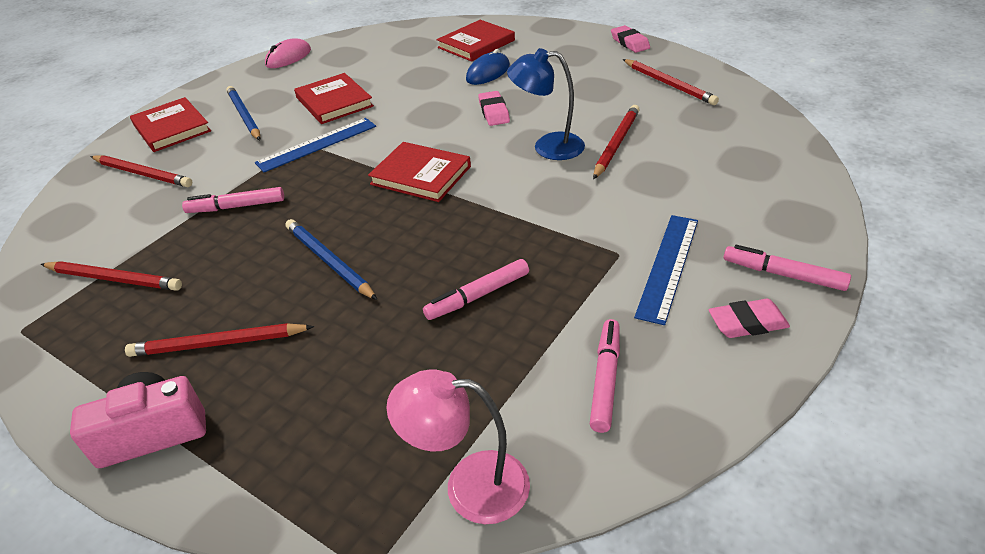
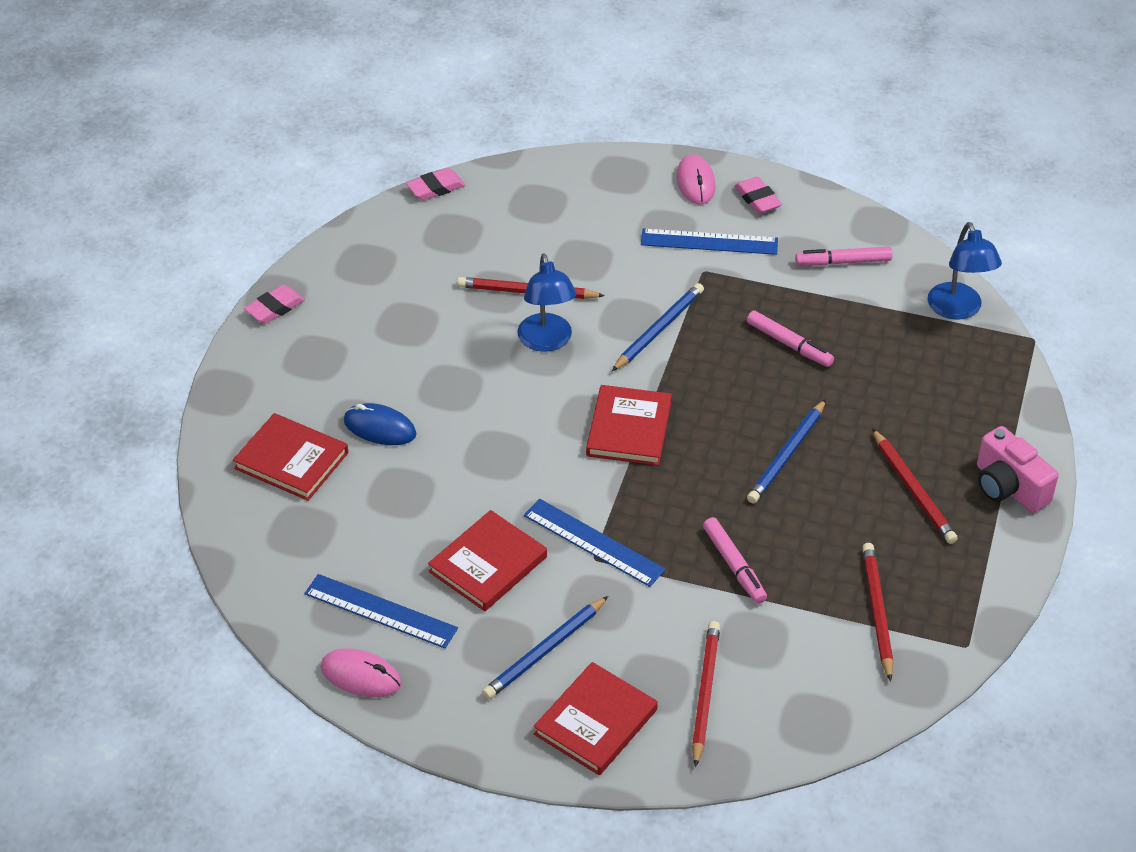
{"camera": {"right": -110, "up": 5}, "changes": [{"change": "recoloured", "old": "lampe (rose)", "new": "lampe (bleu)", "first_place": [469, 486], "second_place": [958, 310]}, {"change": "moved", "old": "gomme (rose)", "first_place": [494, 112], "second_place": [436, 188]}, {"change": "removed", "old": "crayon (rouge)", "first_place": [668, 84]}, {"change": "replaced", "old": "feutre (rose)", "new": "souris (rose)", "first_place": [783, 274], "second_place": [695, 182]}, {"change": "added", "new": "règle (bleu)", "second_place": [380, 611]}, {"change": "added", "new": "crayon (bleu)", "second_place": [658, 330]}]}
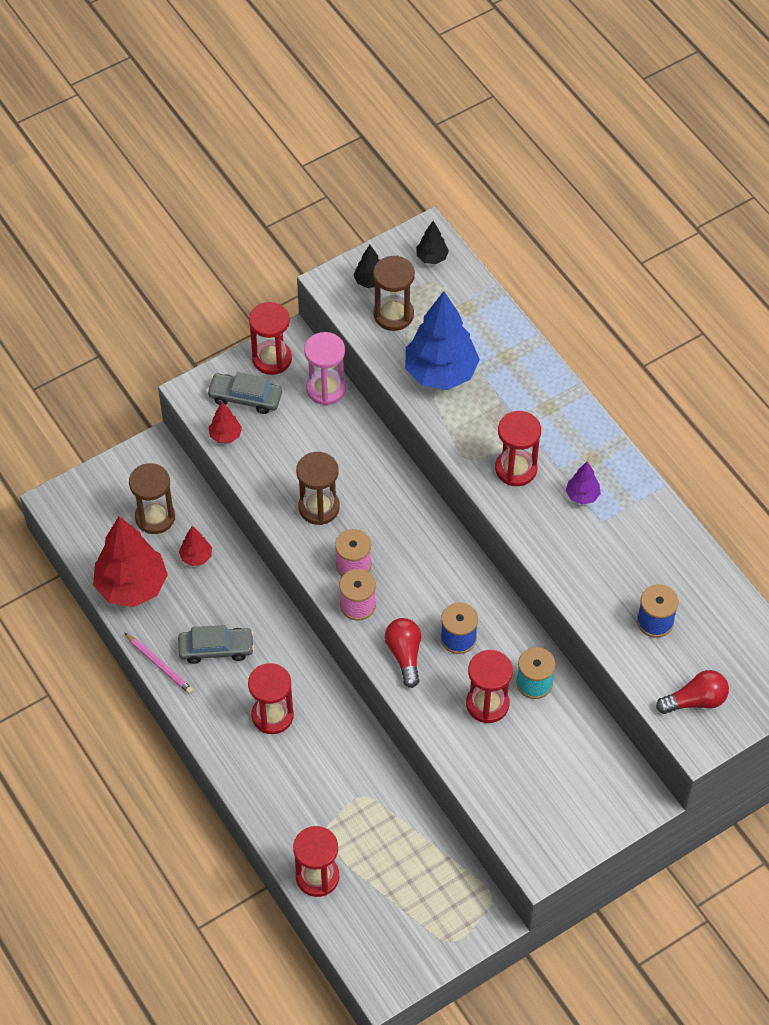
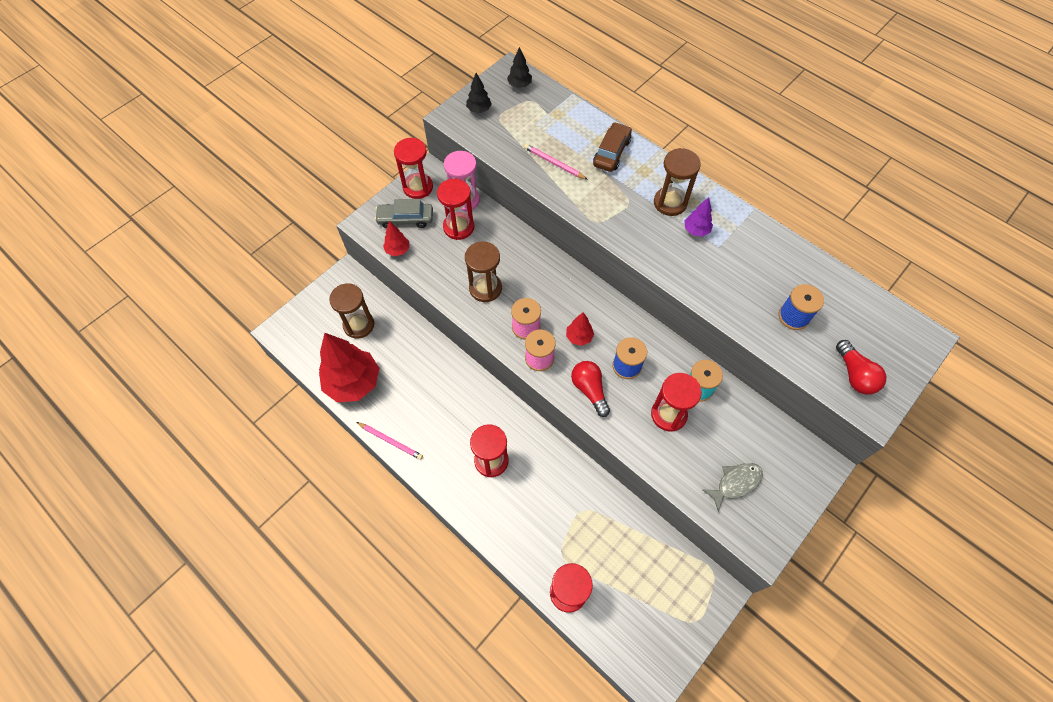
{"camera": {"right": -15, "up": 5}, "changes": [{"change": "removed", "old": "voiture (gris)", "first_place": [216, 649]}, {"change": "moved", "old": "arbre (rouge)", "first_place": [196, 557], "second_place": [579, 337]}, {"change": "moved", "old": "sablier (marron)", "first_place": [393, 315], "second_place": [670, 203]}, {"change": "replaced", "old": "arbre (bleu)", "new": "crayon (rose)", "first_place": [440, 373], "second_place": [554, 163]}, {"change": "moved", "old": "sablier (rouge)", "first_place": [516, 469], "second_place": [458, 227]}, {"change": "turned", "old": "ampoule (rouge)", "first_place": [695, 700], "second_place": [854, 375], "degrees": 105}, {"change": "added", "new": "voiture (marron)", "second_place": [611, 152]}, {"change": "added", "new": "poisson (gris)", "second_place": [735, 483]}]}
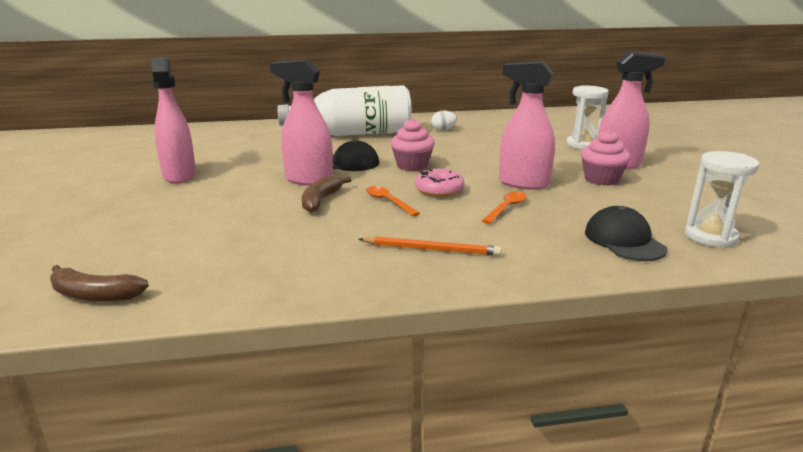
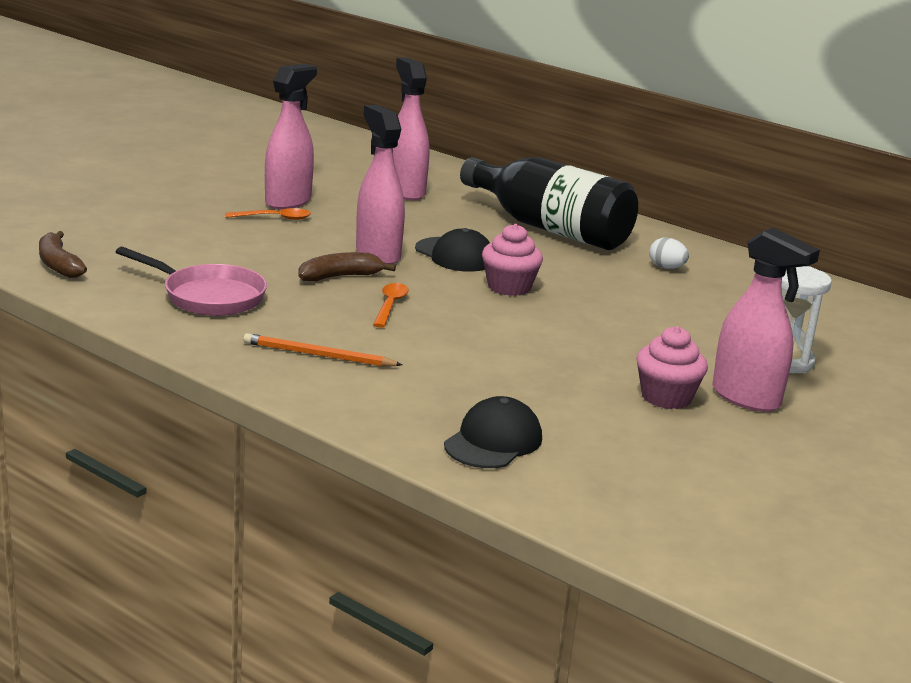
{"camera": {"right": 45, "up": 0}, "changes": [{"change": "recoloured", "old": "bouteille (blanc)", "new": "bouteille (noir)", "first_place": [354, 134], "second_place": [550, 229]}, {"change": "turned", "old": "crayon (orange)", "first_place": [431, 249], "second_place": [318, 355], "degrees": 135}, {"change": "removed", "old": "beignet (rose)", "first_place": [439, 190]}, {"change": "moved", "old": "cuillère (orange)", "first_place": [506, 208], "second_place": [274, 218]}, {"change": "moved", "old": "vaporisateur (rose)", "first_place": [523, 183], "second_place": [405, 191]}, {"change": "removed", "old": "sablier (blanc)", "first_place": [710, 237]}, {"change": "added", "new": "poêle (rose)", "second_place": [209, 296]}]}
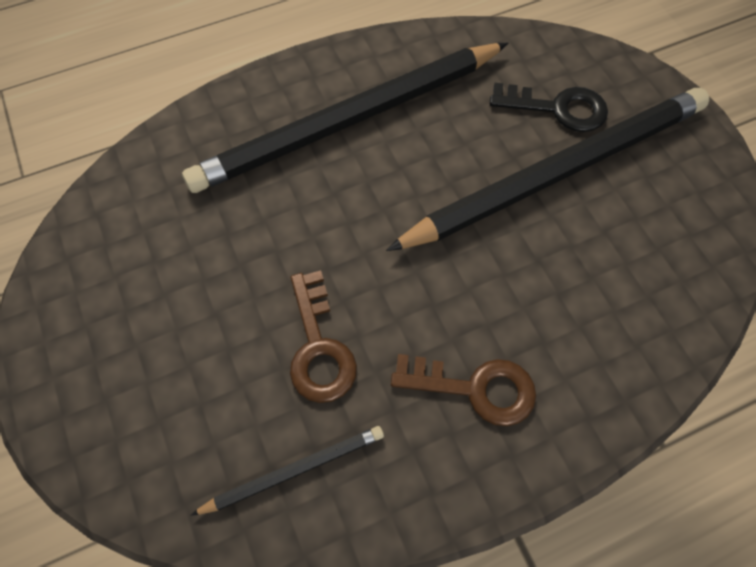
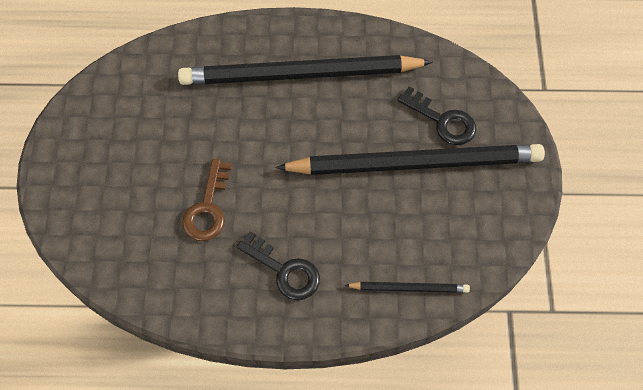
{"camera": {"right": 25, "up": 0}, "changes": [{"change": "moved", "old": "crayon (noir)", "first_place": [294, 470], "second_place": [409, 288]}, {"change": "recoloured", "old": "clé (marron)", "new": "clé (noir)", "first_place": [474, 388], "second_place": [284, 270]}]}
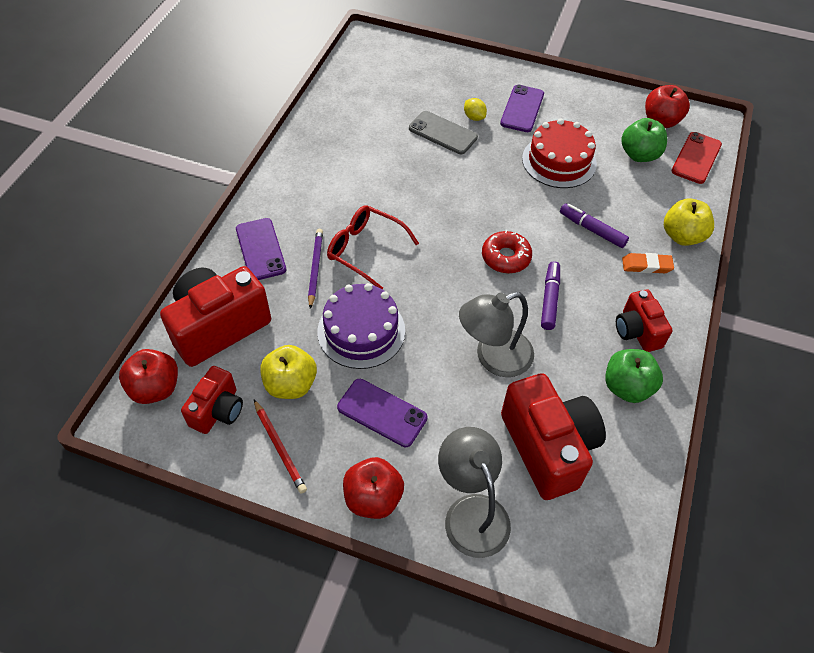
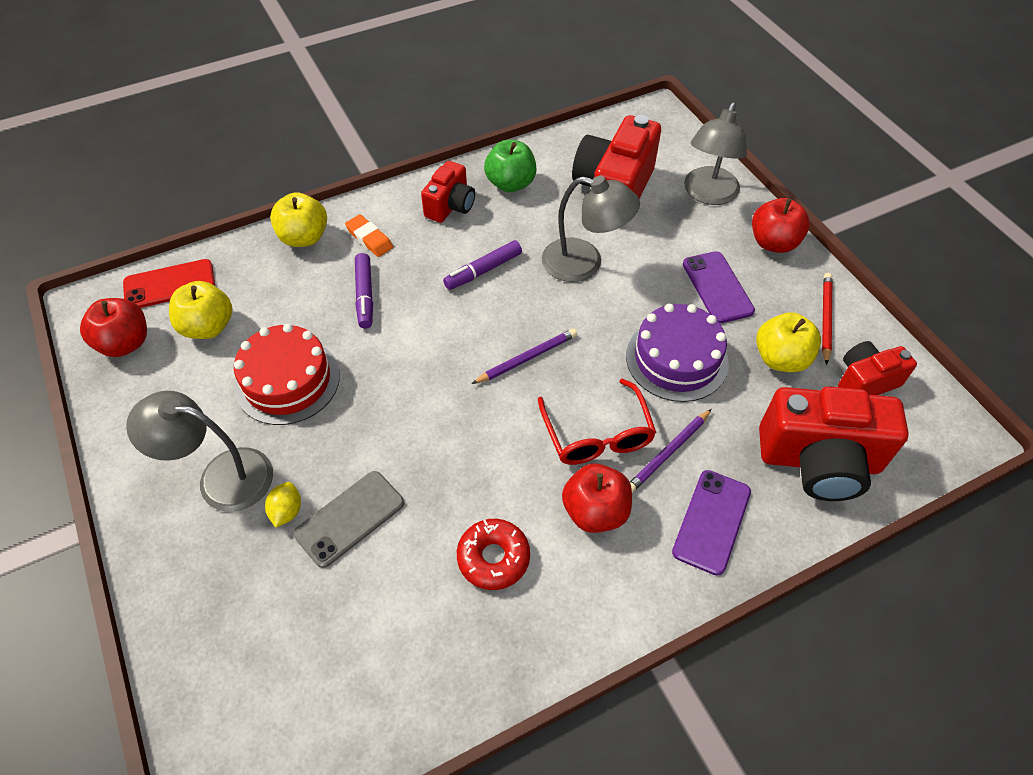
{"camera": {"right": -135, "up": 0}, "changes": [{"change": "moved", "old": "pomme (rouge)", "first_place": [155, 388], "second_place": [595, 511]}, {"change": "turned", "old": "téléphone (gris)", "first_place": [443, 133], "second_place": [349, 518], "degrees": 60}, {"change": "moved", "old": "beignet (rouge)", "first_place": [506, 257], "second_place": [493, 558]}, {"change": "replaced", "old": "téléphone (violet)", "new": "lampe (gris)", "first_place": [522, 109], "second_place": [221, 476]}, {"change": "recoloured", "old": "pomme (vert)", "new": "pomme (jaune)", "first_place": [639, 155], "second_place": [208, 327]}, {"change": "added", "new": "crayon (violet)", "second_place": [527, 358]}]}
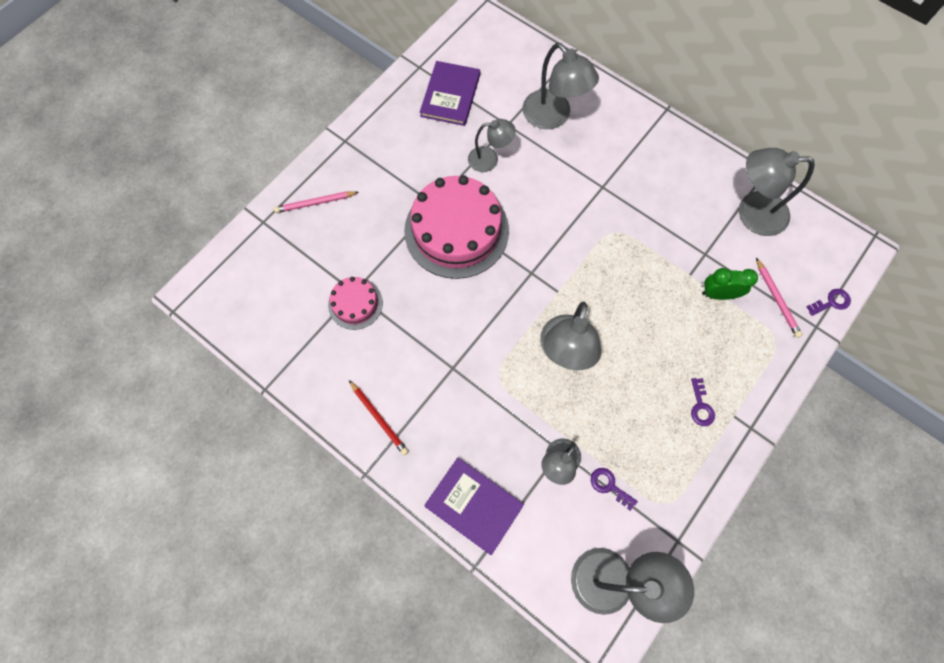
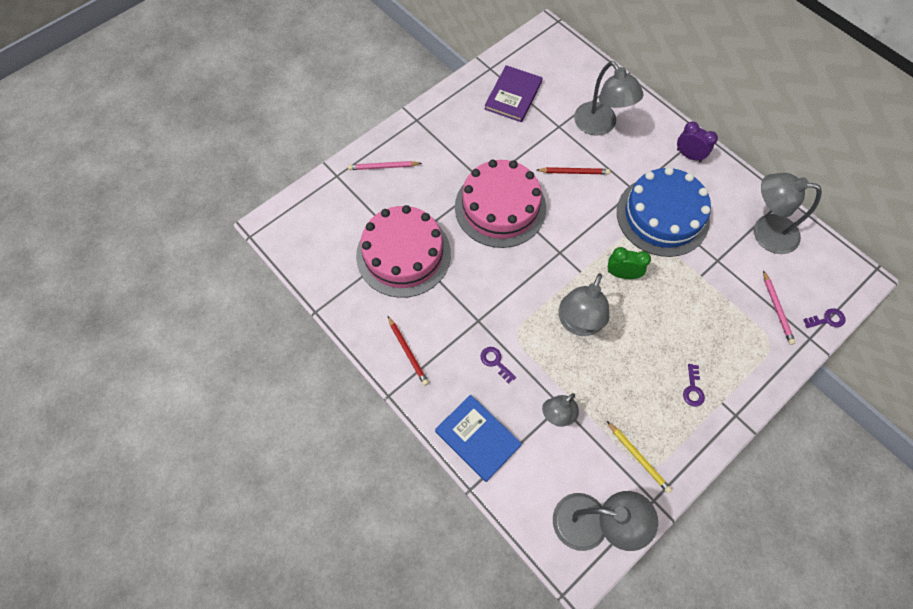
{"camera": {"right": 10, "up": -5}, "changes": [{"change": "resized", "old": "gâteau (rose)", "first_place": [355, 303], "second_place": [403, 254], "factor": 2.0}, {"change": "recoloured", "old": "livre (violet)", "new": "livre (bleu)", "first_place": [473, 505], "second_place": [477, 438]}, {"change": "removed", "old": "lampe (gris)", "first_place": [489, 159]}, {"change": "moved", "old": "clé (violet)", "first_place": [609, 486], "second_place": [495, 362]}, {"change": "moved", "old": "réveil (vert)", "first_place": [718, 294], "second_place": [622, 274]}, {"change": "added", "new": "crayon (rouge)", "second_place": [574, 172]}, {"change": "added", "new": "crayon (jaune)", "second_place": [638, 458]}, {"change": "added", "new": "gâteau (bleu)", "second_place": [662, 216]}, {"change": "added", "new": "réveil (violet)", "second_place": [689, 155]}]}
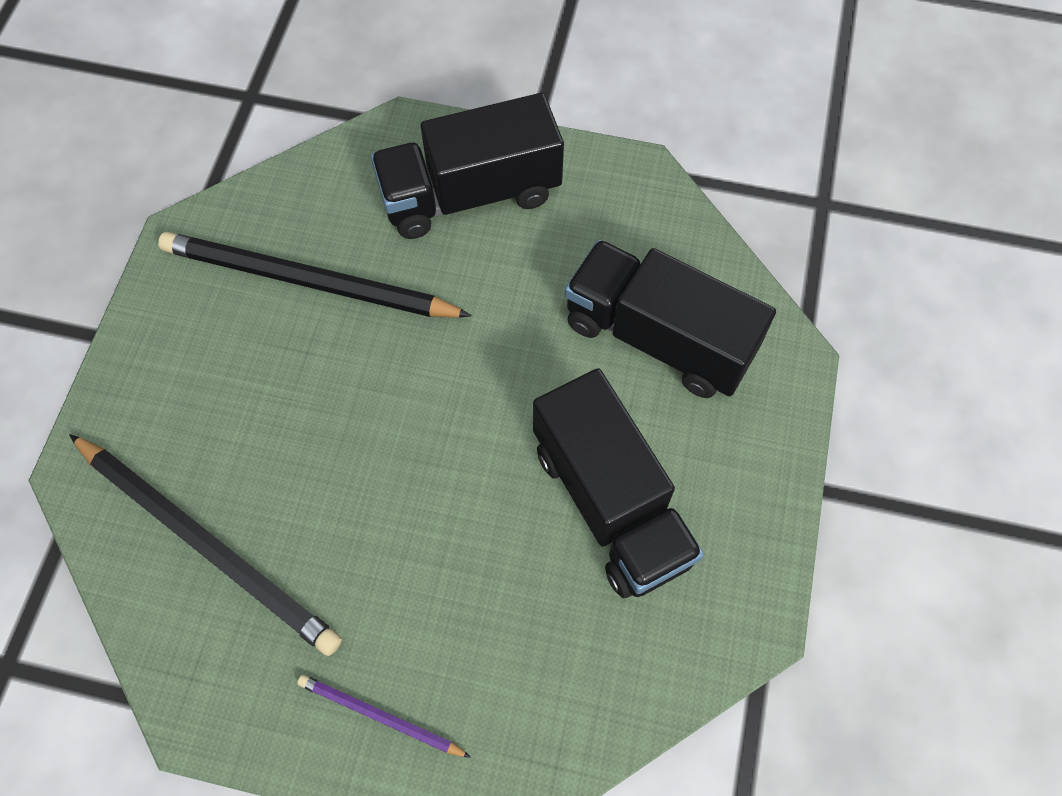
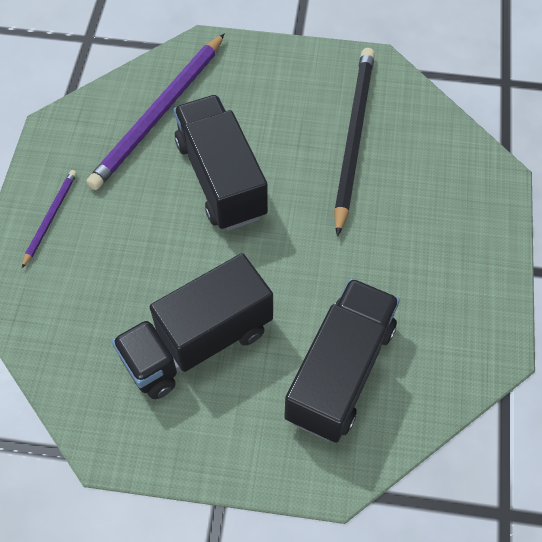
{"camera": {"right": 85, "up": -5}, "changes": [{"change": "recoloured", "old": "crayon (noir)", "new": "crayon (violet)", "first_place": [207, 545], "second_place": [159, 114]}, {"change": "moved", "old": "camion (noir)", "first_place": [470, 194], "second_place": [221, 179]}]}
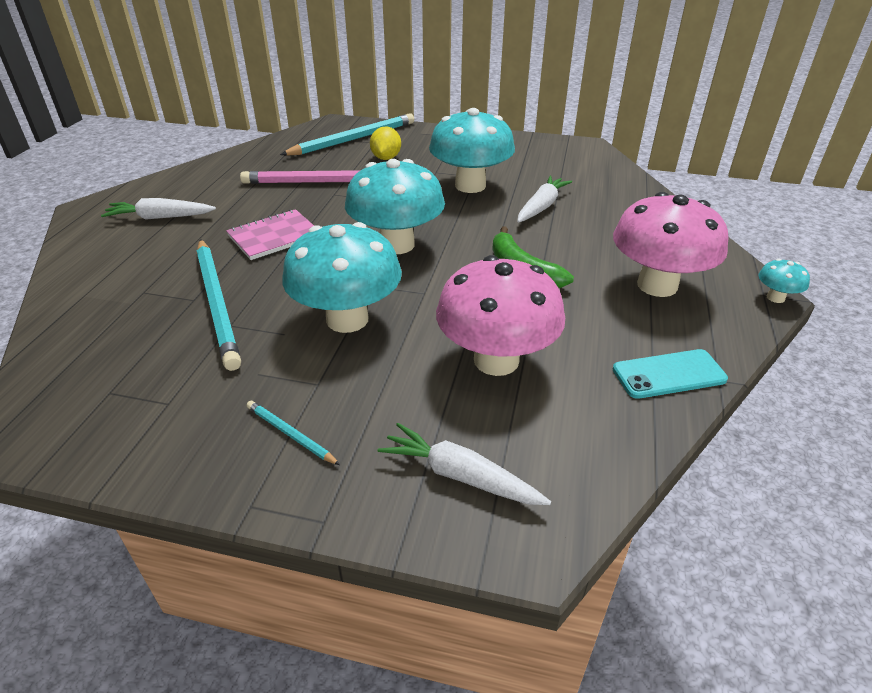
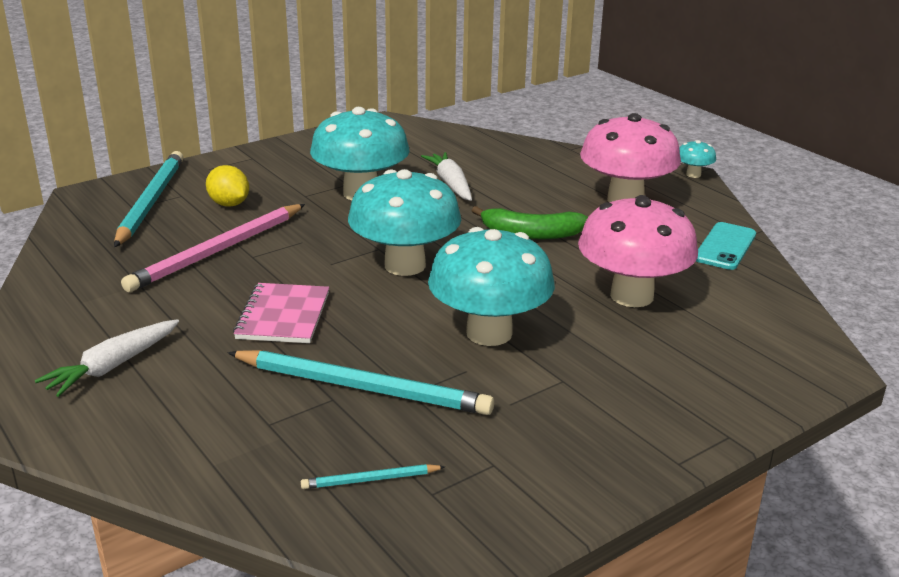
{"camera": {"right": -50, "up": -10}, "changes": [{"change": "moved", "old": "crayon (turquoise)", "first_place": [290, 434], "second_place": [370, 480]}, {"change": "removed", "old": "carotte (blanc)", "first_place": [460, 475]}]}
